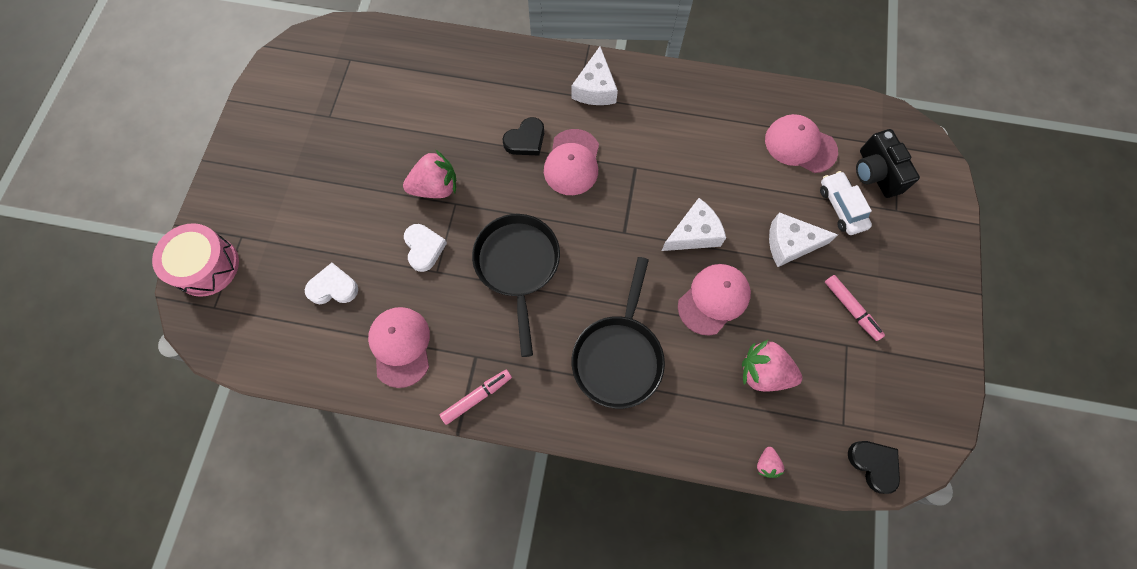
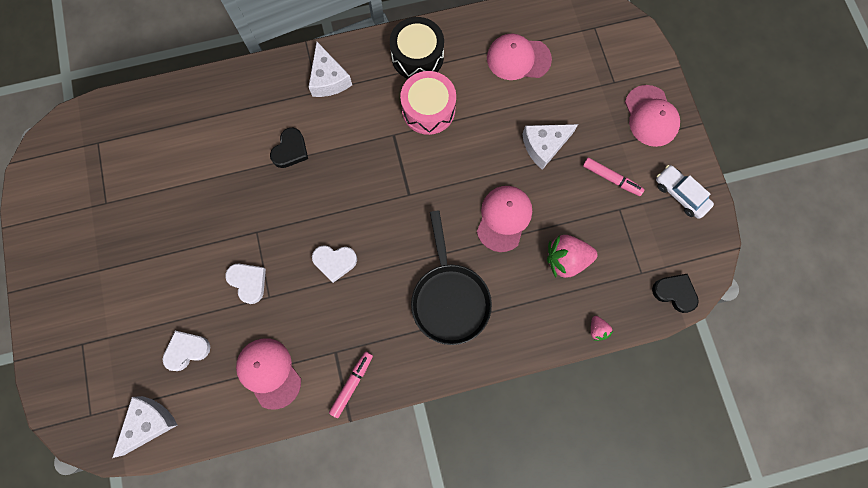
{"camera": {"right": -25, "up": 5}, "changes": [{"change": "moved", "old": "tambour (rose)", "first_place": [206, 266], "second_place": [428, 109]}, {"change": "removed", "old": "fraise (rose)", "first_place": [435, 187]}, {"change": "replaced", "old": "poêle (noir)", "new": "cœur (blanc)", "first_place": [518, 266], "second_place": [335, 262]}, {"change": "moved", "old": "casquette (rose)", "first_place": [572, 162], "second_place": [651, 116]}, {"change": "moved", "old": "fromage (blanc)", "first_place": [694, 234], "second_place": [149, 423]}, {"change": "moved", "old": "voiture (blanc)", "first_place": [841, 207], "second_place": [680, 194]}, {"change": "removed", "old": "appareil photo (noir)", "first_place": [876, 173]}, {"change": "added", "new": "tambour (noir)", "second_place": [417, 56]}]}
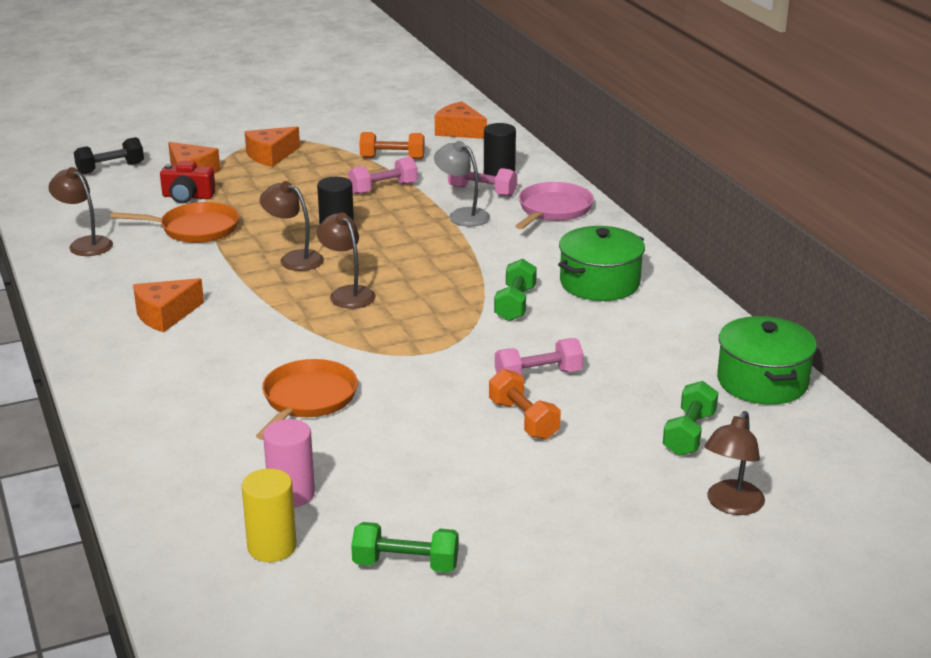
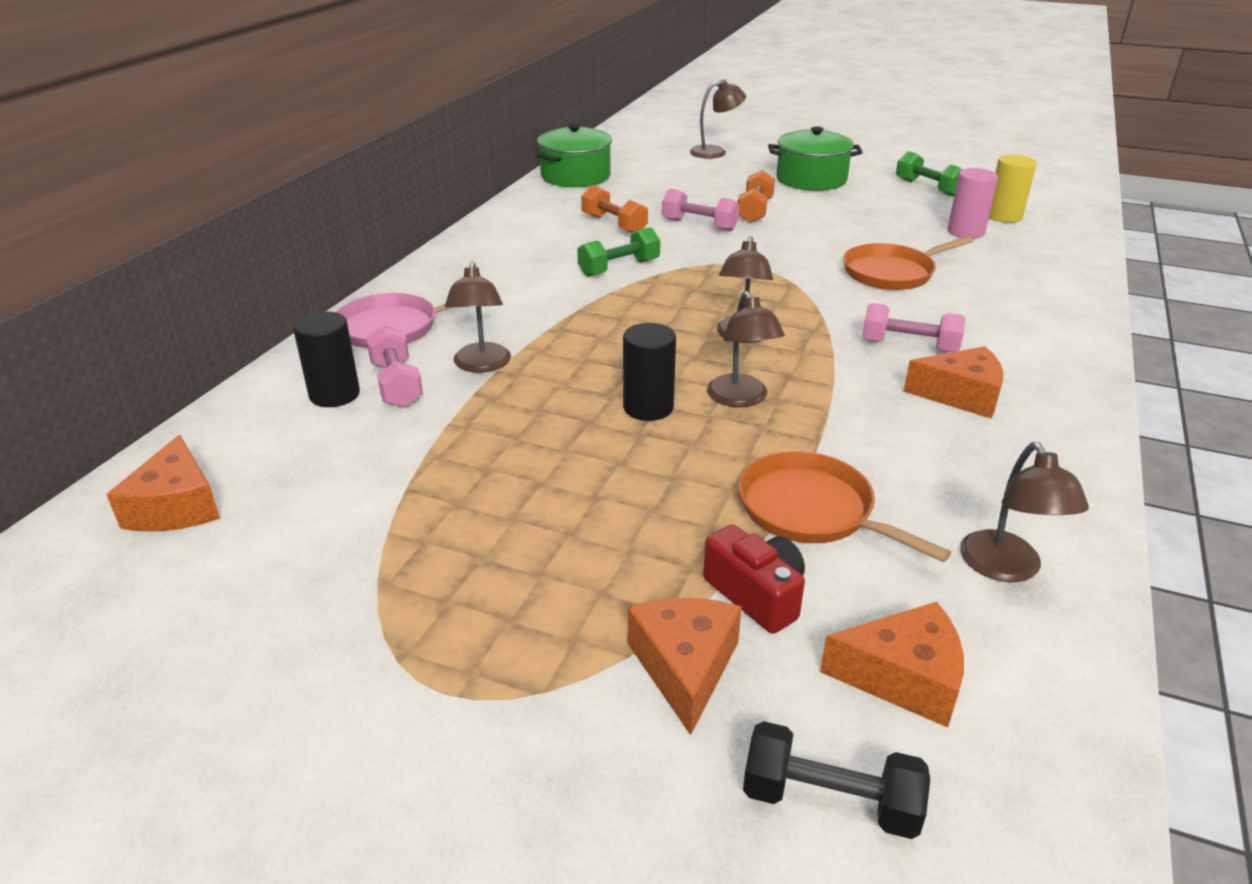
{"camera": {"right": -135, "up": 5}, "changes": [{"change": "moved", "old": "fromage (orange)", "first_place": [271, 156], "second_place": [903, 677]}, {"change": "moved", "old": "haltère (rose)", "first_place": [383, 189], "second_place": [909, 346]}, {"change": "moved", "old": "haltère (orange)", "first_place": [392, 158], "second_place": [614, 225]}, {"change": "recoloured", "old": "lampe (gris)", "new": "lampe (marron)", "first_place": [462, 215], "second_place": [481, 365]}, {"change": "moved", "old": "marmite (vert)", "first_place": [600, 283], "second_place": [811, 179]}, {"change": "removed", "old": "haltère (vert)", "first_place": [689, 434]}]}
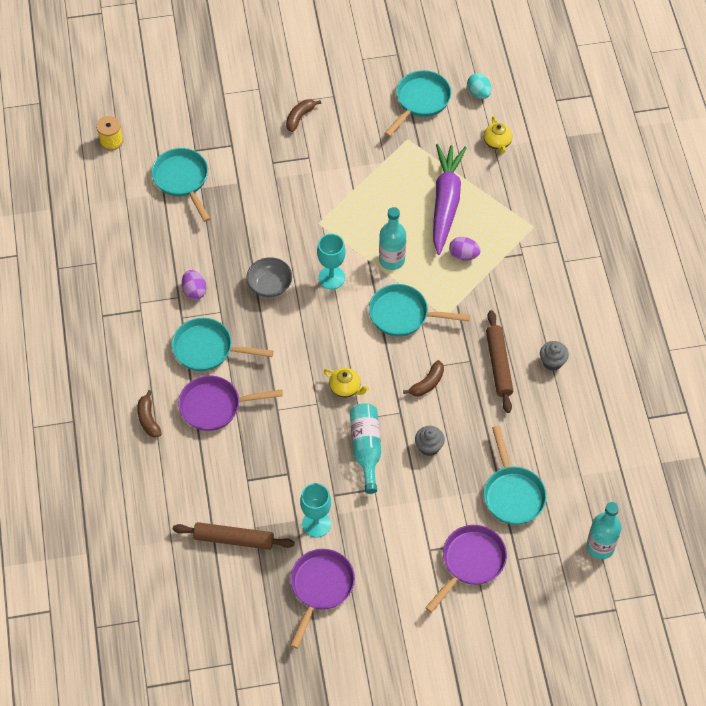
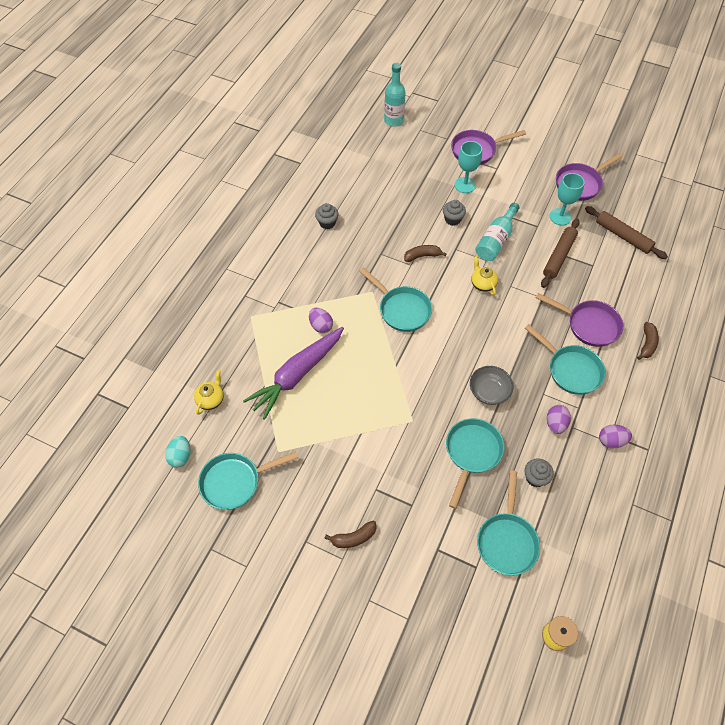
{"camera": {"right": -145, "up": 0}, "changes": [{"change": "moved", "old": "verre à pied (turquoise)", "first_place": [331, 278], "second_place": [465, 185]}, {"change": "removed", "old": "bouteille (turquoise)", "first_place": [392, 260]}, {"change": "moved", "old": "poêle (turquoise)", "first_place": [512, 494], "second_place": [472, 453]}, {"change": "moved", "old": "rouleau à pâtisserie (marron)", "first_place": [498, 365], "second_place": [559, 256]}, {"change": "added", "new": "muffin (gris)", "second_place": [535, 478]}, {"change": "added", "new": "œuf (violet)", "second_place": [611, 441]}]}
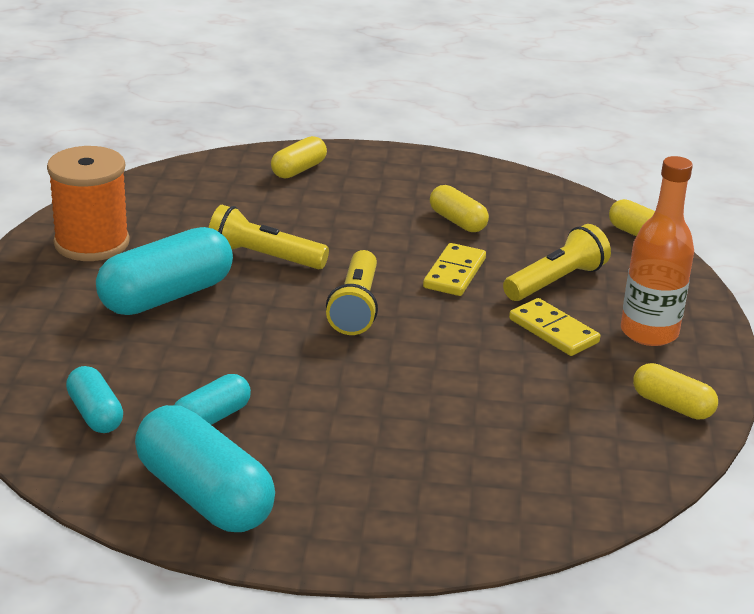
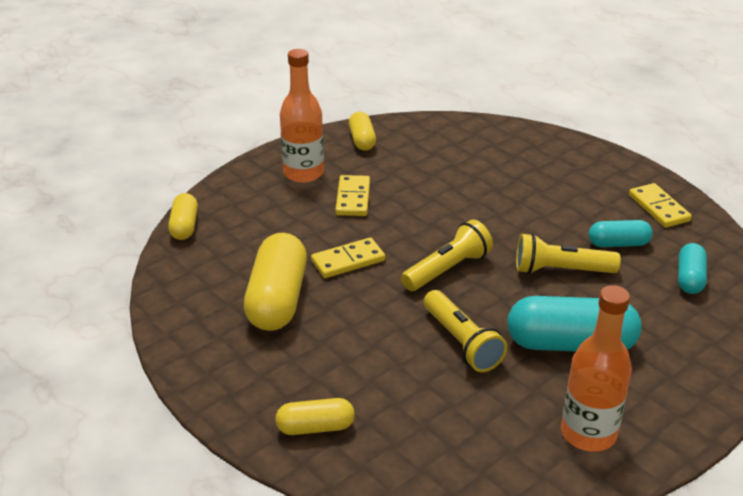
{"camera": {"right": -135, "up": 5}, "changes": [{"change": "replaced", "old": "bobine (orange)", "new": "bouteille (orange)", "first_place": [91, 243], "second_place": [588, 433]}, {"change": "replaced", "old": "gélule (turquoise)", "new": "domino (jaune)", "first_place": [204, 496], "second_place": [658, 208]}, {"change": "resized", "old": "gélule (jaune)", "first_place": [457, 221], "second_place": [277, 299], "factor": 1.82}, {"change": "moved", "old": "lampe de poche (jaune)", "first_place": [556, 281], "second_place": [560, 270]}]}
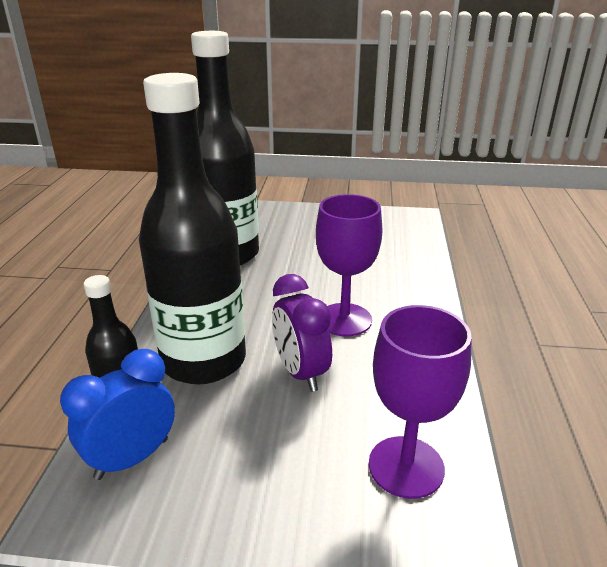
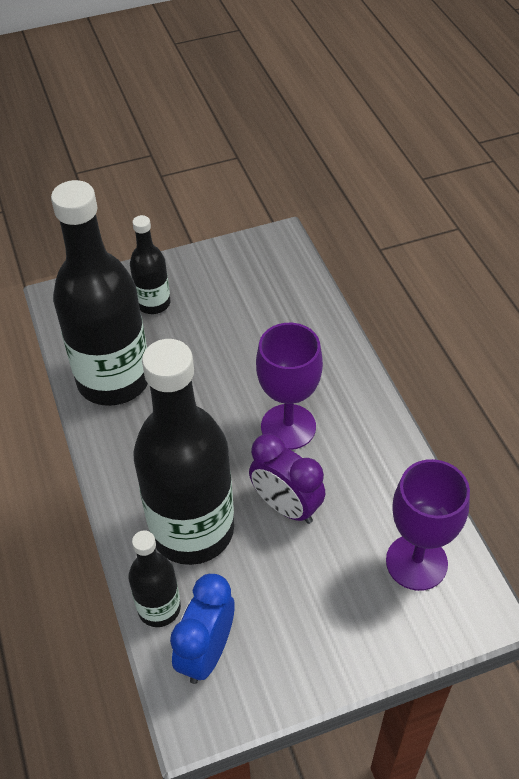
{"camera": {"right": -25, "up": 20}, "changes": [{"change": "added", "new": "bouteille (noir)", "second_place": [153, 303]}]}
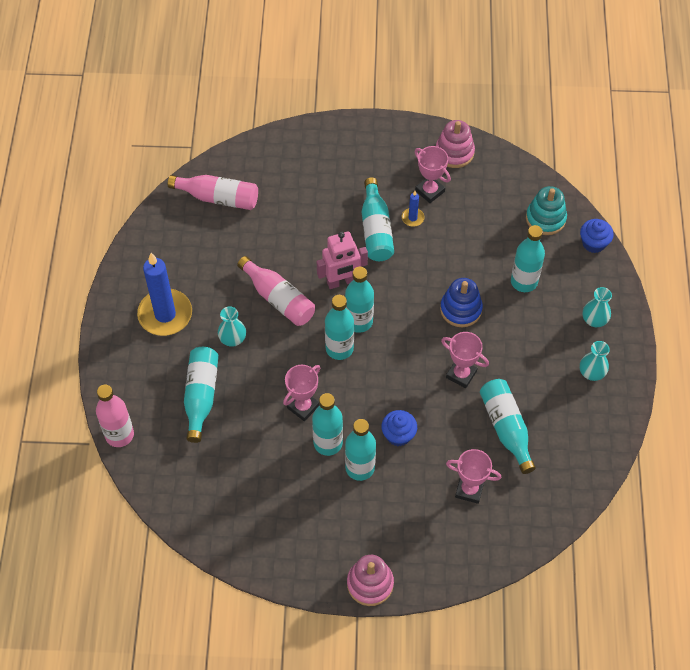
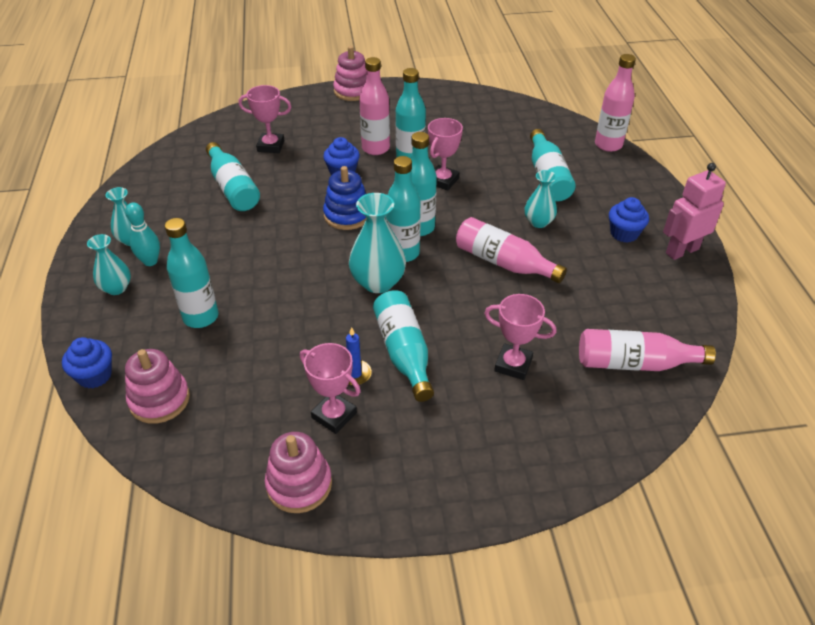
{"camera": {"right": 170, "up": -15}, "changes": [{"change": "replaced", "old": "bougie (bleu)", "new": "muffin (bleu)", "first_place": [165, 314], "second_place": [624, 233]}, {"change": "moved", "old": "robot (rose)", "first_place": [341, 282], "second_place": [682, 251]}, {"change": "recoloured", "old": "bouteille (turquoise)", "new": "bouteille (rose)", "first_place": [360, 468], "second_place": [375, 148]}, {"change": "moved", "old": "jouet à empiler (bleu)", "first_place": [461, 309], "second_place": [347, 215]}, {"change": "moved", "old": "trophée (rose)", "first_place": [461, 374], "second_place": [513, 365]}, {"change": "recoloured", "old": "jouet à empiler (turquoise)", "new": "jouet à empiler (rose)", "first_place": [545, 218], "second_place": [159, 400]}, {"change": "added", "new": "quille (turquoise)", "second_place": [150, 261]}, {"change": "added", "new": "vase (turquoise)", "second_place": [378, 282]}]}
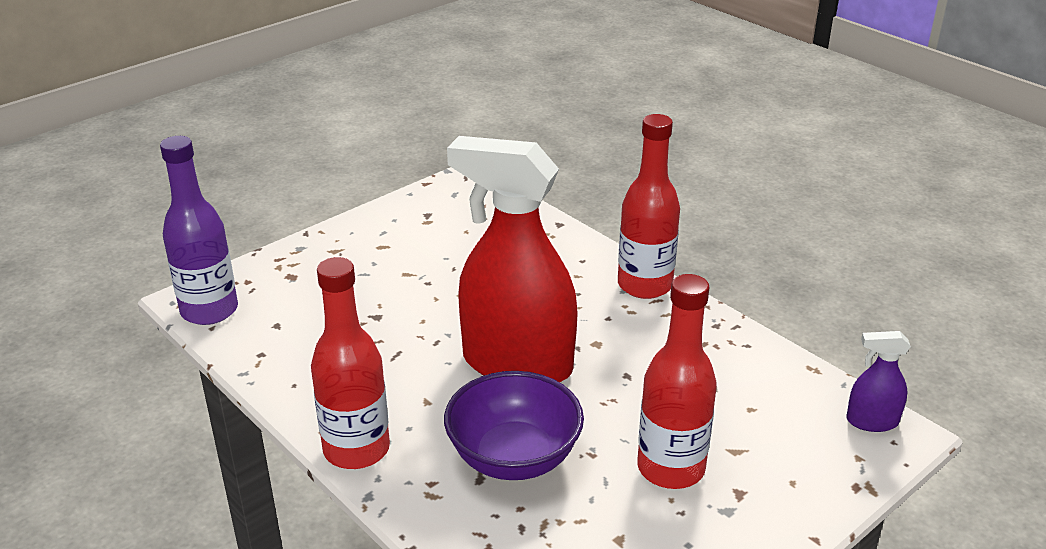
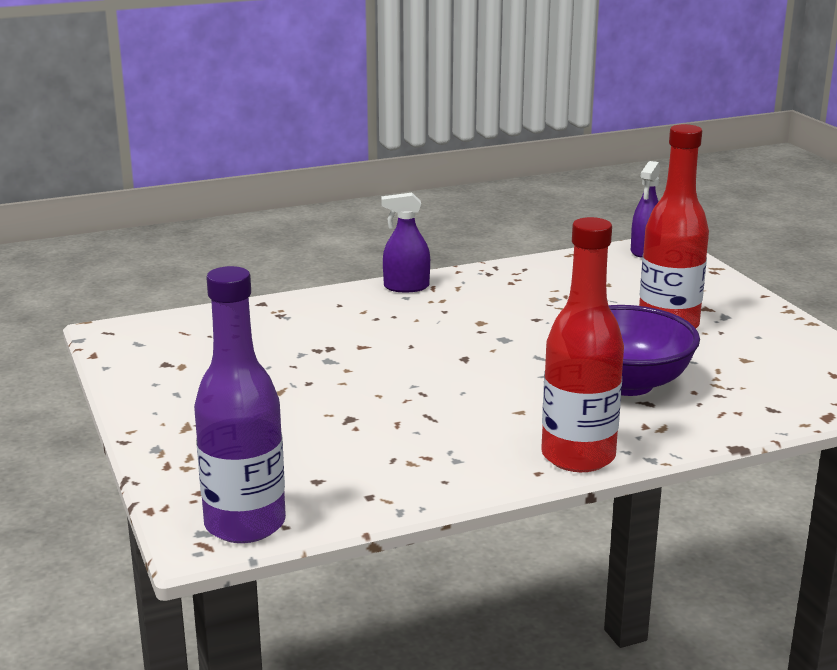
{"camera": {"right": -70, "up": -10}, "changes": [{"change": "removed", "old": "vaporisateur (rouge)", "first_place": [516, 364]}, {"change": "replaced", "old": "bouteille (rouge)", "new": "vaporisateur (violet)", "first_place": [644, 285], "second_place": [406, 287]}]}
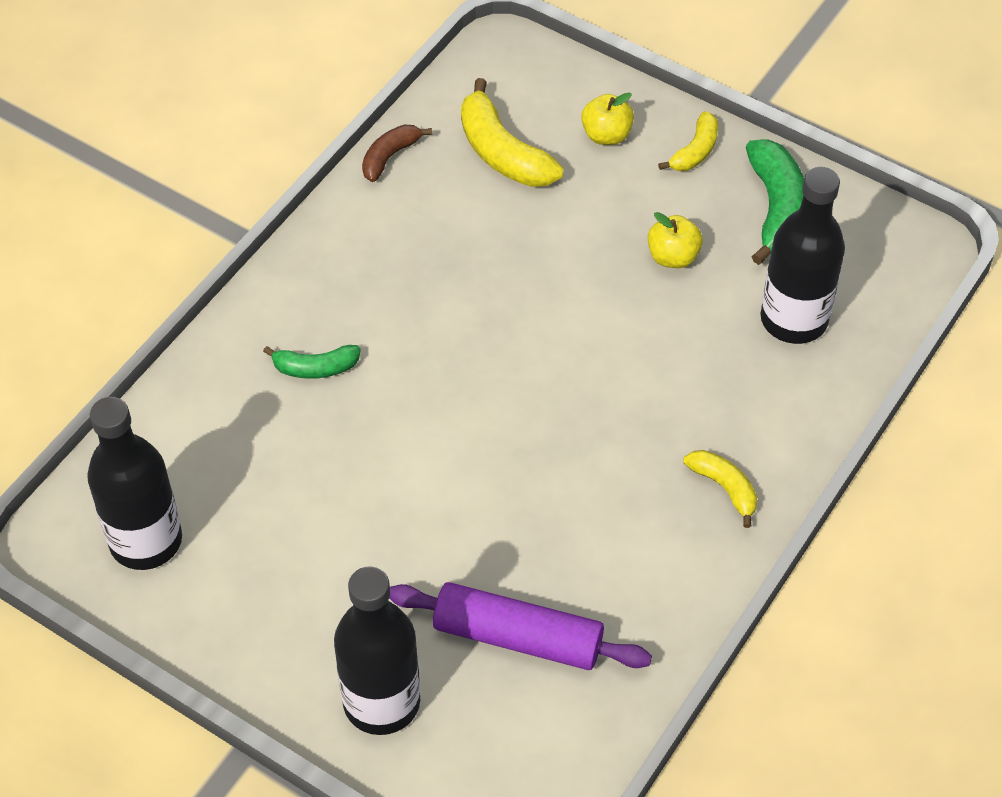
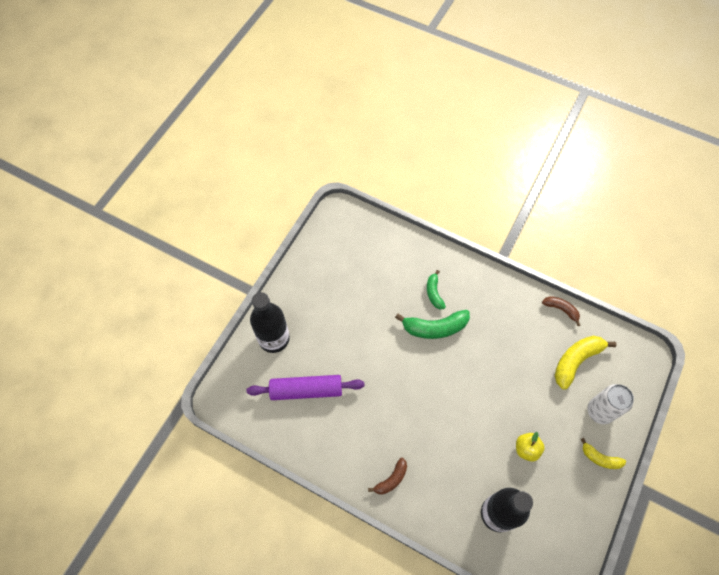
{"camera": {"right": 85, "up": 10}, "changes": [{"change": "removed", "old": "bouteille (noir)", "first_place": [146, 541]}, {"change": "turned", "old": "rouleau à pâtisserie (violet)", "first_place": [517, 637], "second_place": [306, 390], "degrees": 75}, {"change": "replaced", "old": "pomme (jaune)", "new": "canette (blanc)", "first_place": [606, 135], "second_place": [600, 411]}, {"change": "recoloured", "old": "banane (jaune)", "new": "banane (marron)", "first_place": [724, 488], "second_place": [391, 479]}, {"change": "moved", "old": "banane (vert)", "first_place": [776, 209], "second_place": [435, 328]}]}
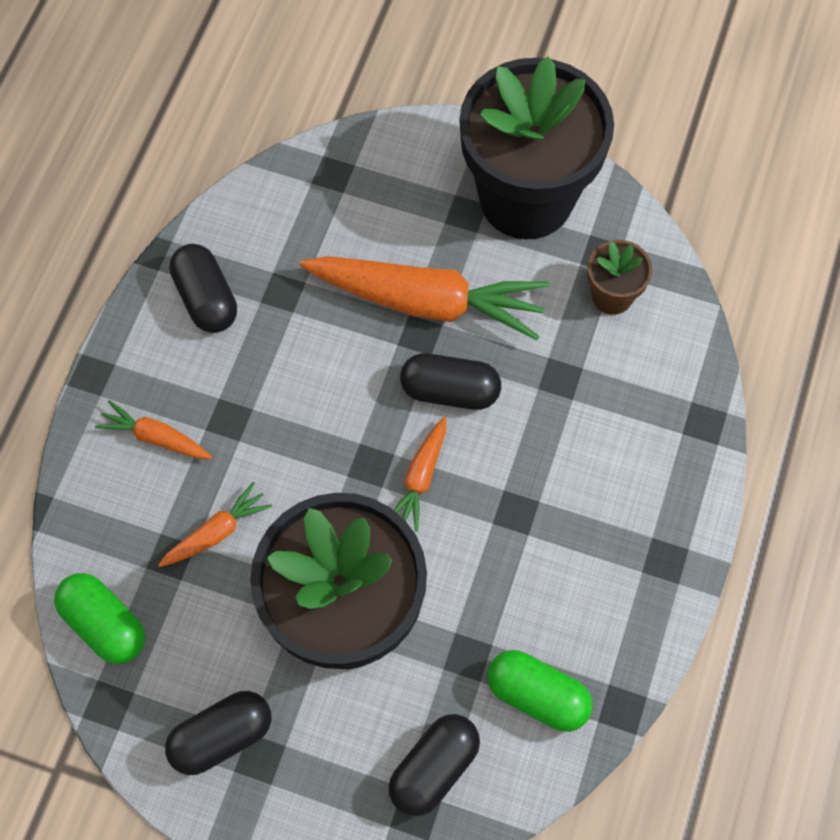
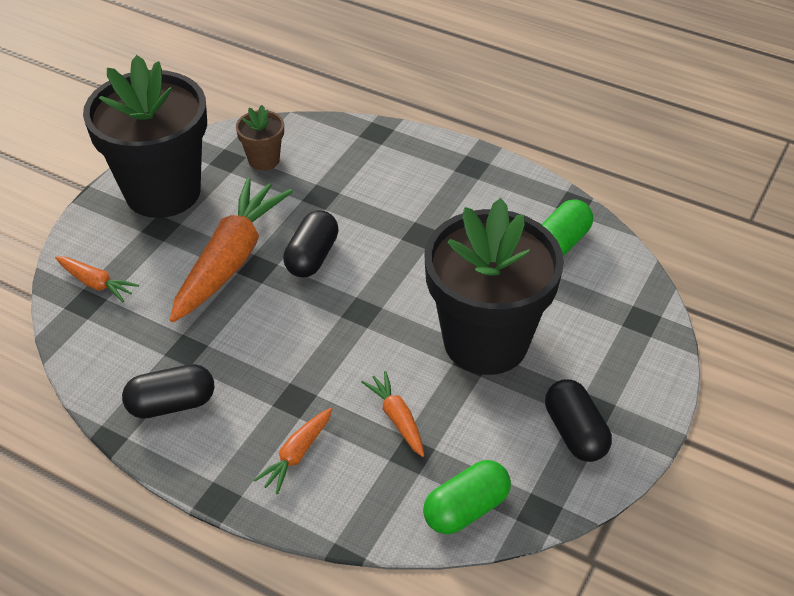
{"camera": {"right": -80, "up": -20}, "changes": [{"change": "removed", "old": "gélule (noir)", "first_place": [434, 768]}, {"change": "moved", "old": "carotte (orange)", "first_place": [421, 477], "second_place": [96, 283]}]}
